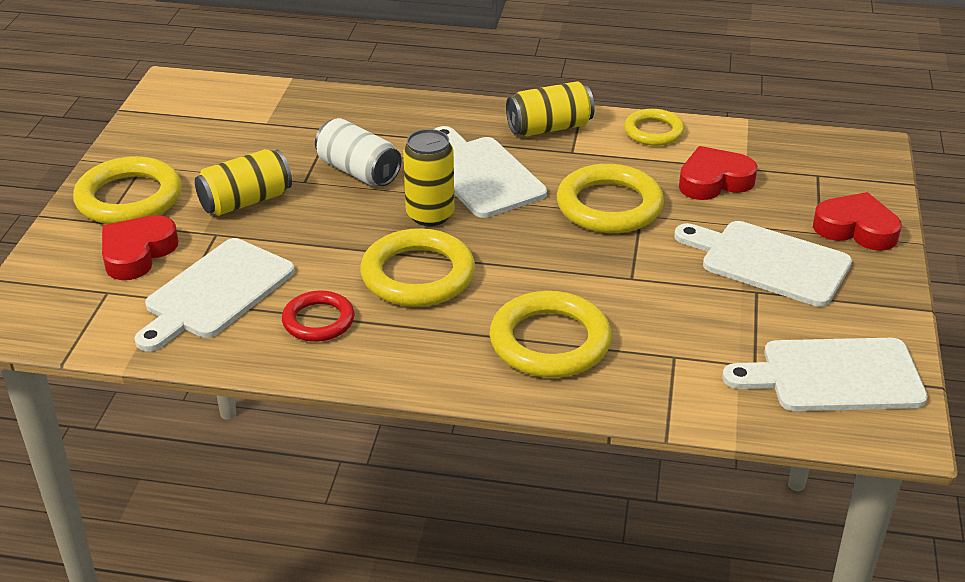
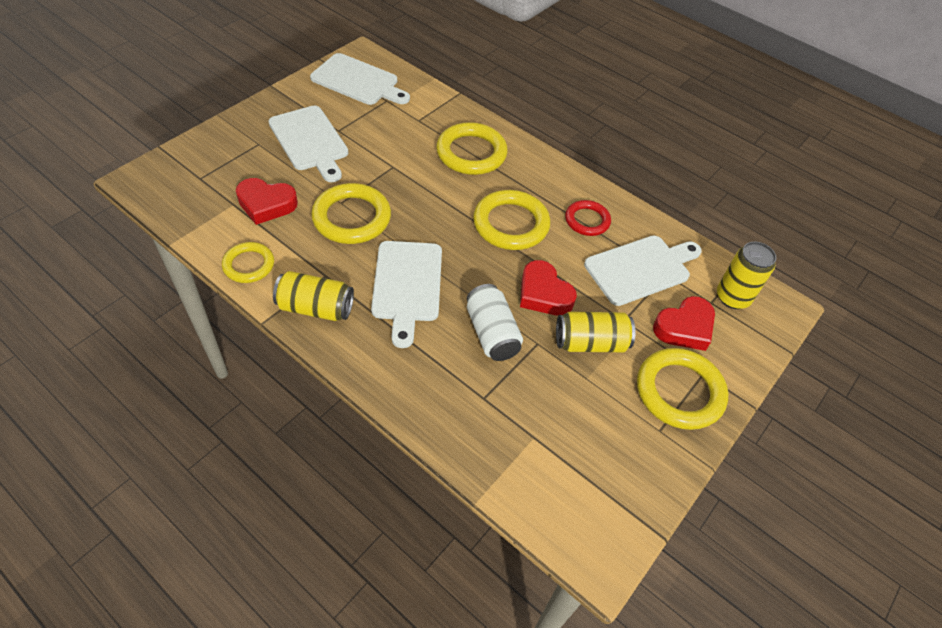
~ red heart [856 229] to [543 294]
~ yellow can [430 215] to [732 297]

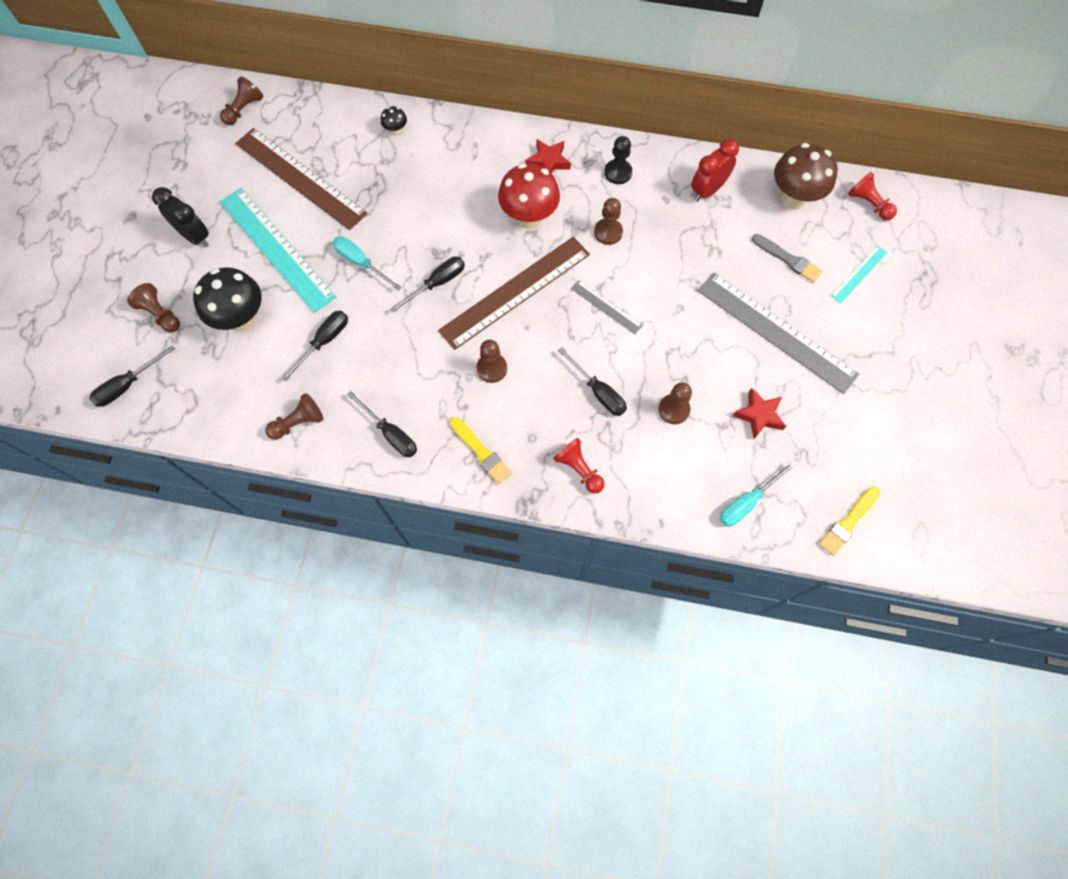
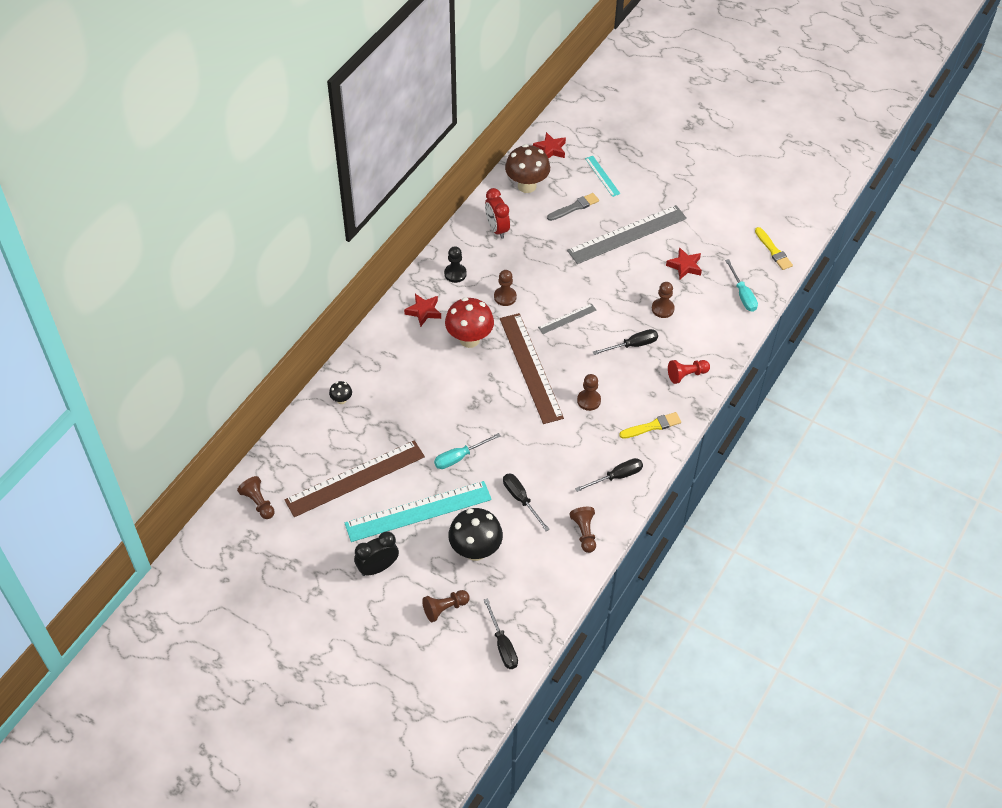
~ red pawn [868 204] to red star [550 149]
- black screwdriver [437 283]

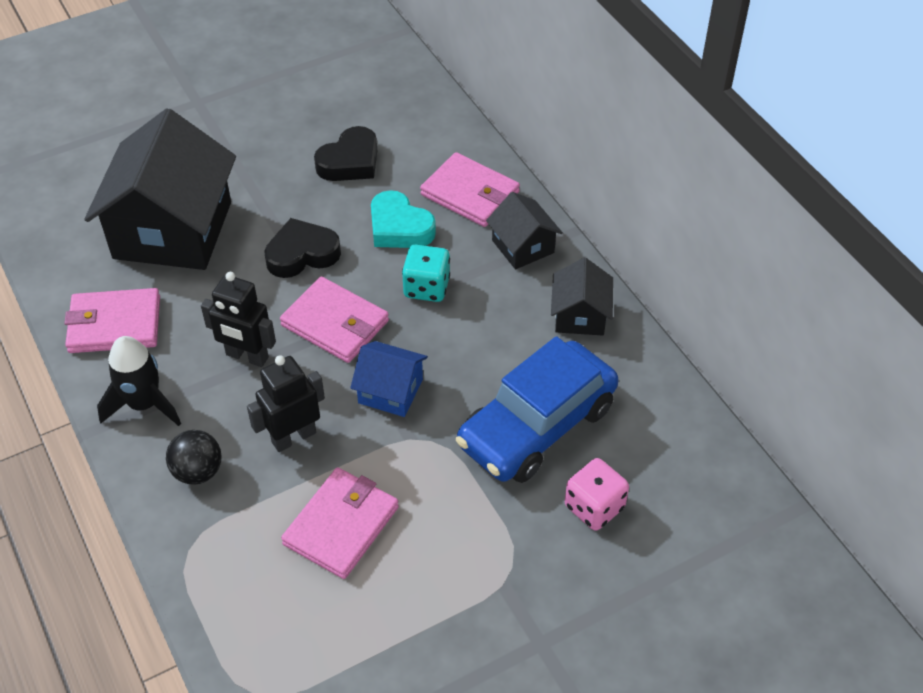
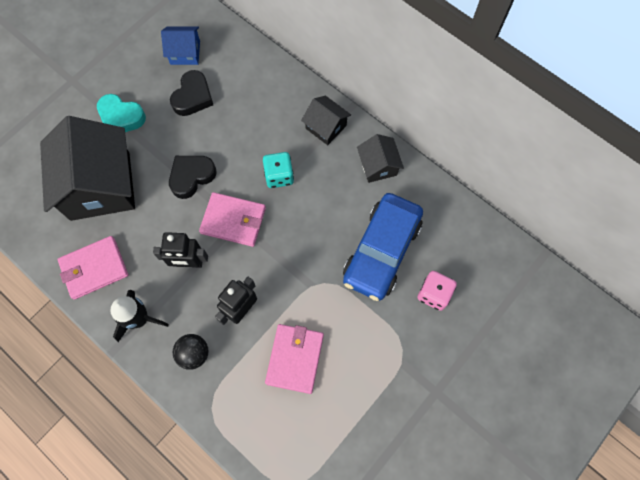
~ turquoise heart [399 227] to [121 117]
~ blue house [390 391] to [185 52]
- pink wallet [470 194]

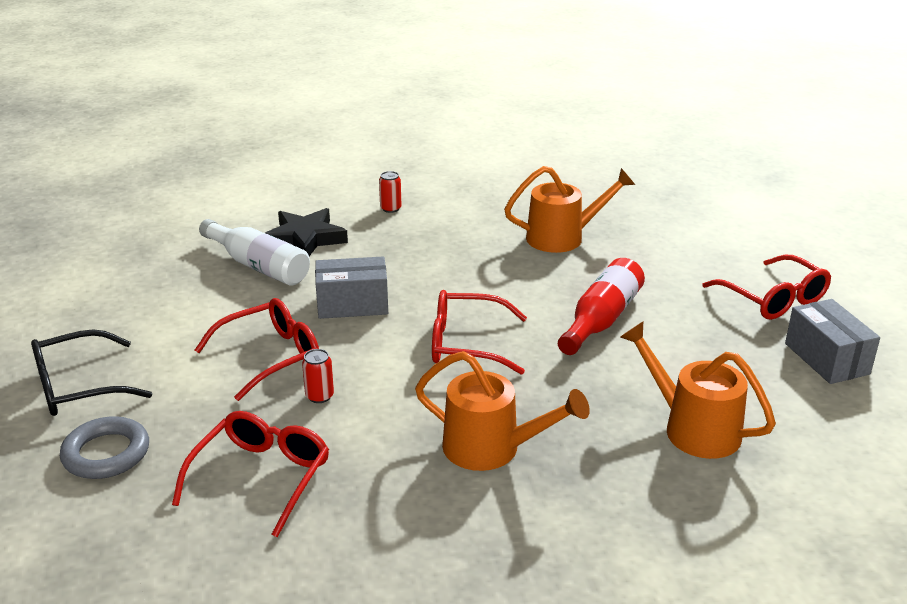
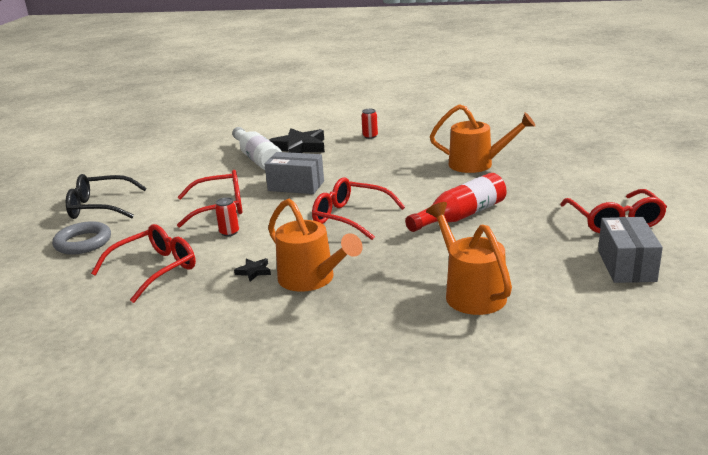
+ black star [254 271]

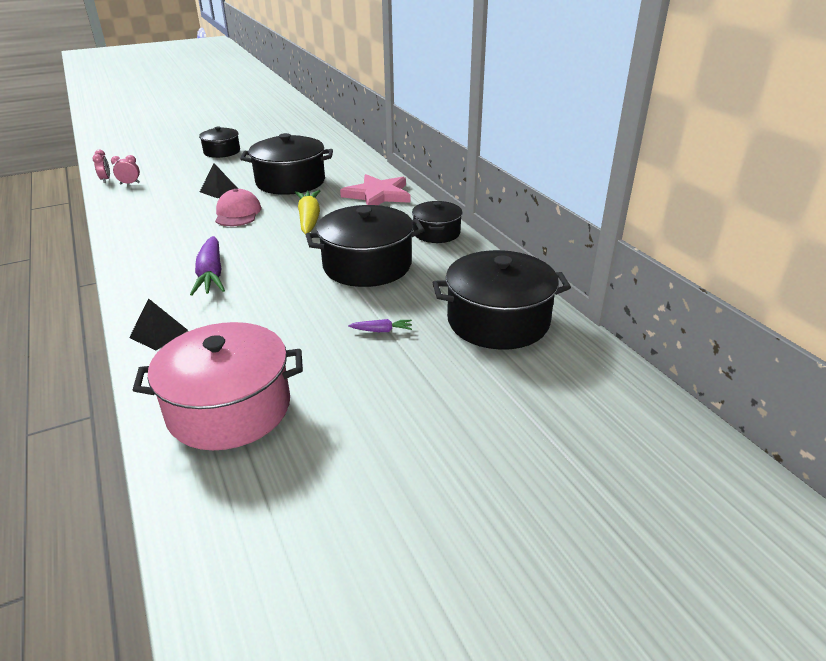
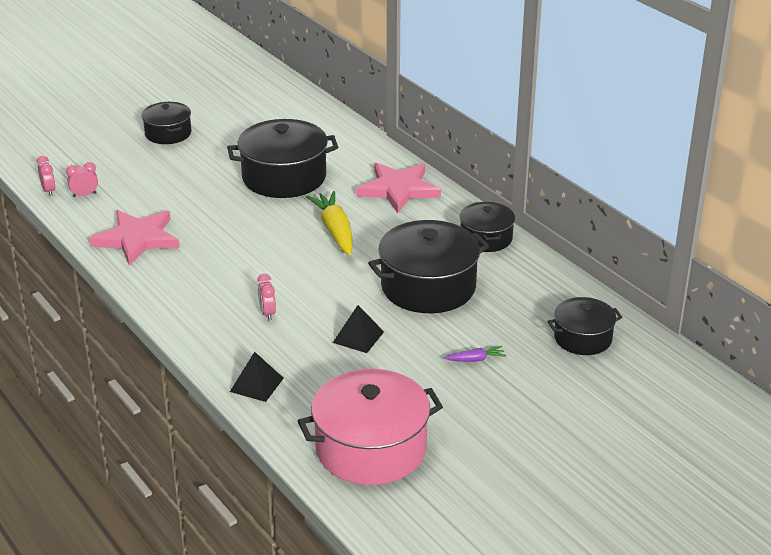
+ pink star [137 239]
~ purple carrot [211 275] to pink clock [267 313]
~ black pyramid [219 190] to [358 337]
~ black pot [498 321] = [583 338] x0.58
- pink cap [238 213]

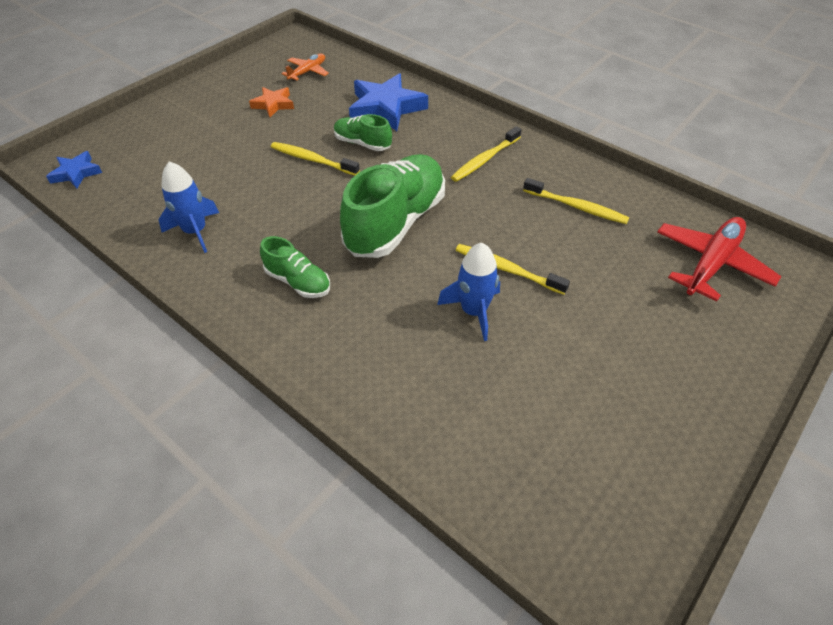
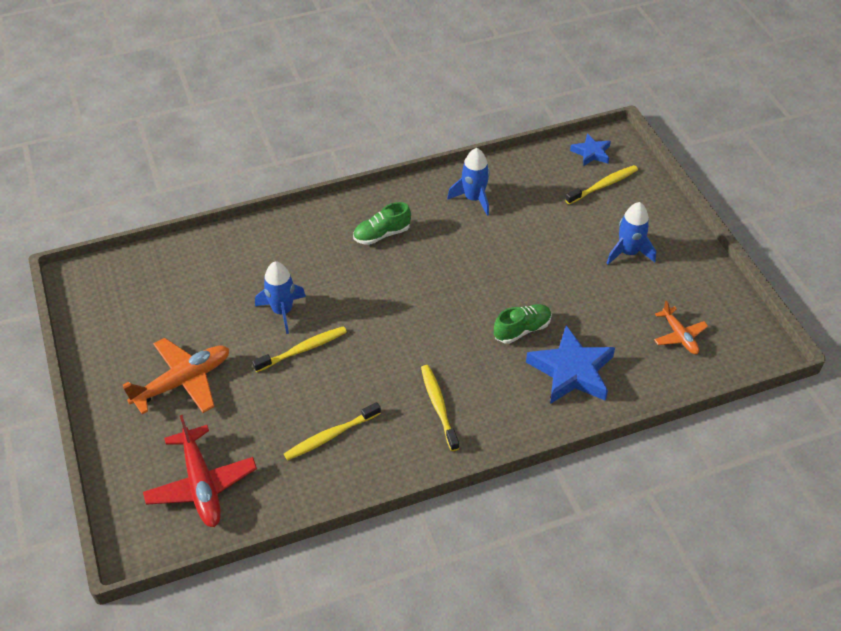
+ orange plane [183 381]
~ yellow toothbrush [312 160] to [603 185]
+ blue rocket [628 252]
- orange star [273 104]
- green shoe [396 222]

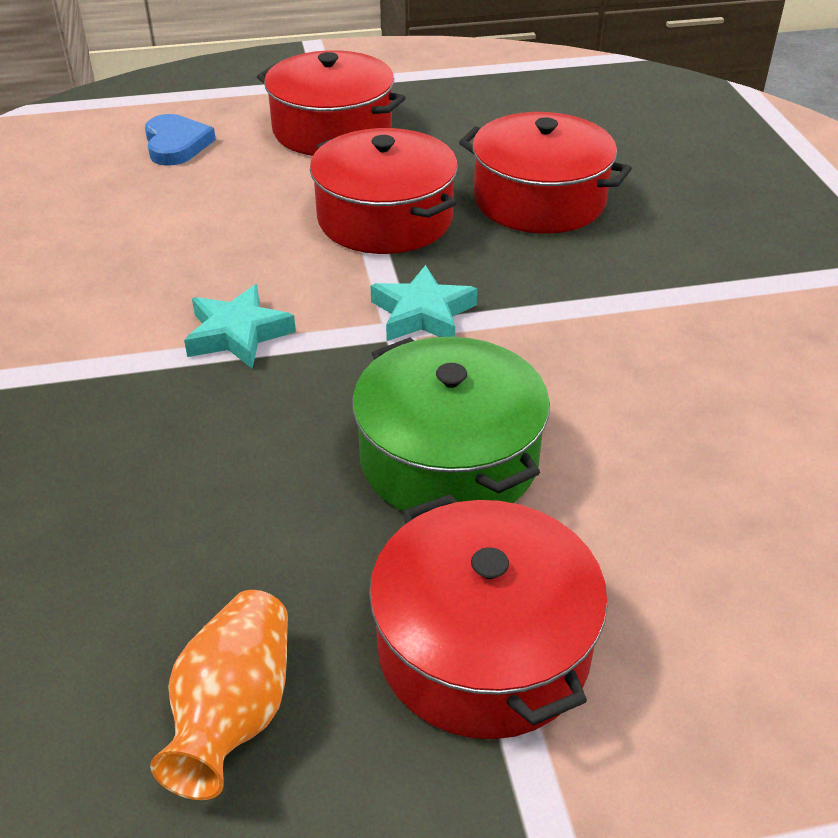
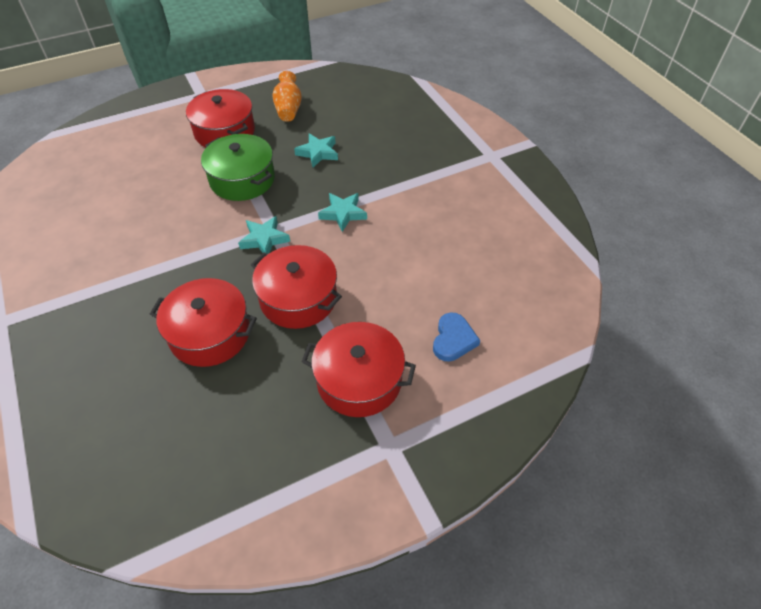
+ turquoise star [318 153]
~ blue heart [176 144] = [453 339] 135 degrees counterclockwise

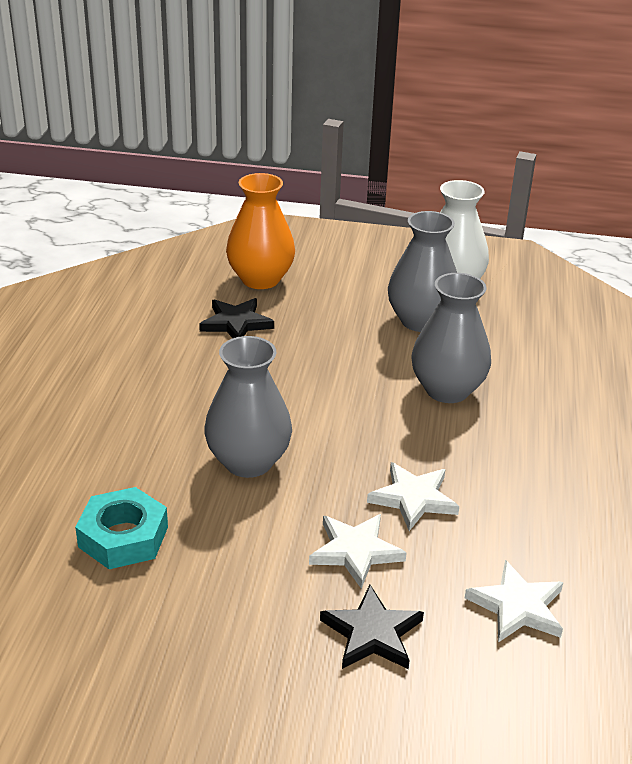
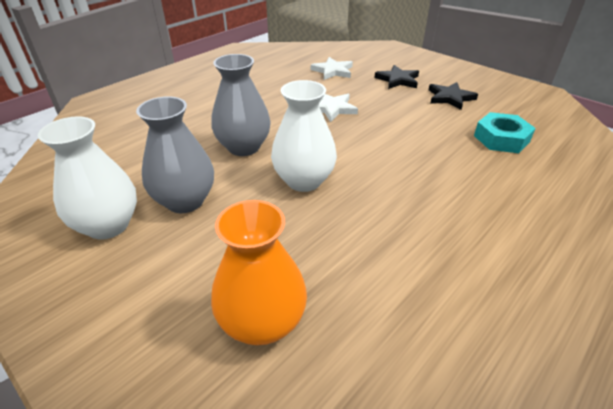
+ white vase [304 181]
~ black star [236 323] to [450 98]
- grey vase [248 462]
- white star [355 551]

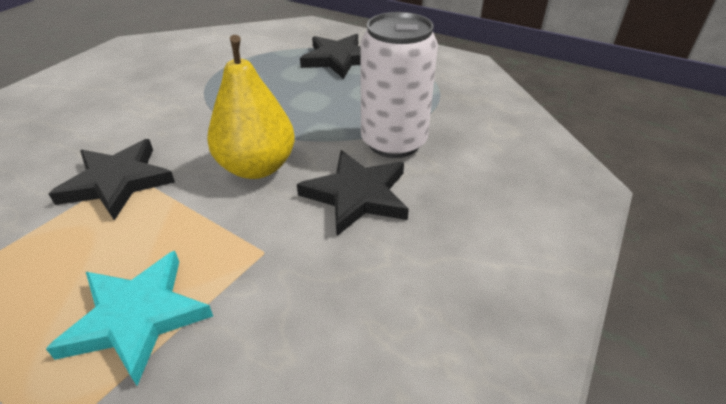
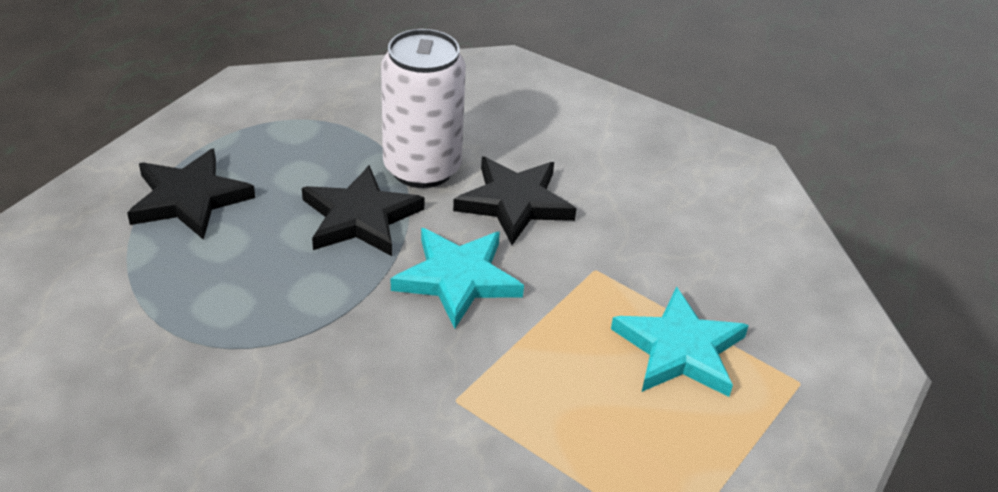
~ black star [117 182] to [360 217]
~ yellow pear [257 167] to turquoise star [457 279]

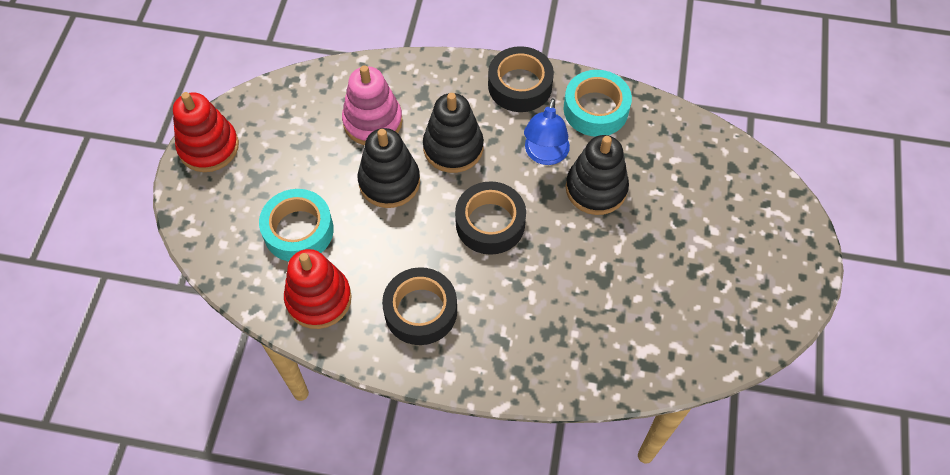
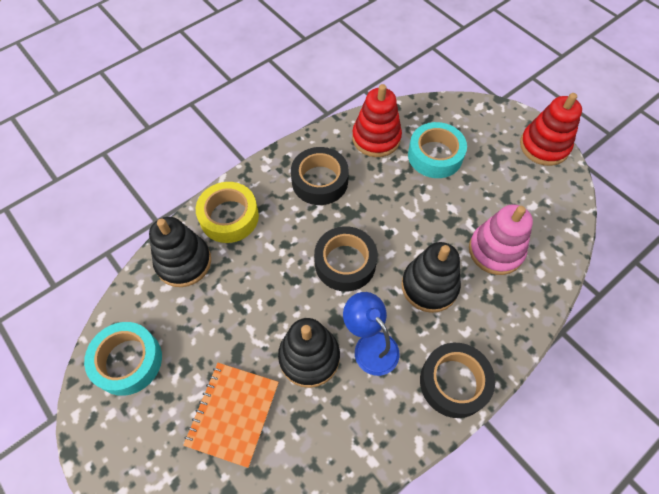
~ turquoise tape [596 109] to [128 361]
~ black stacking toy [389 182] to [183 262]
+ orange notebook [233 414]
+ yellow tape [229 217]

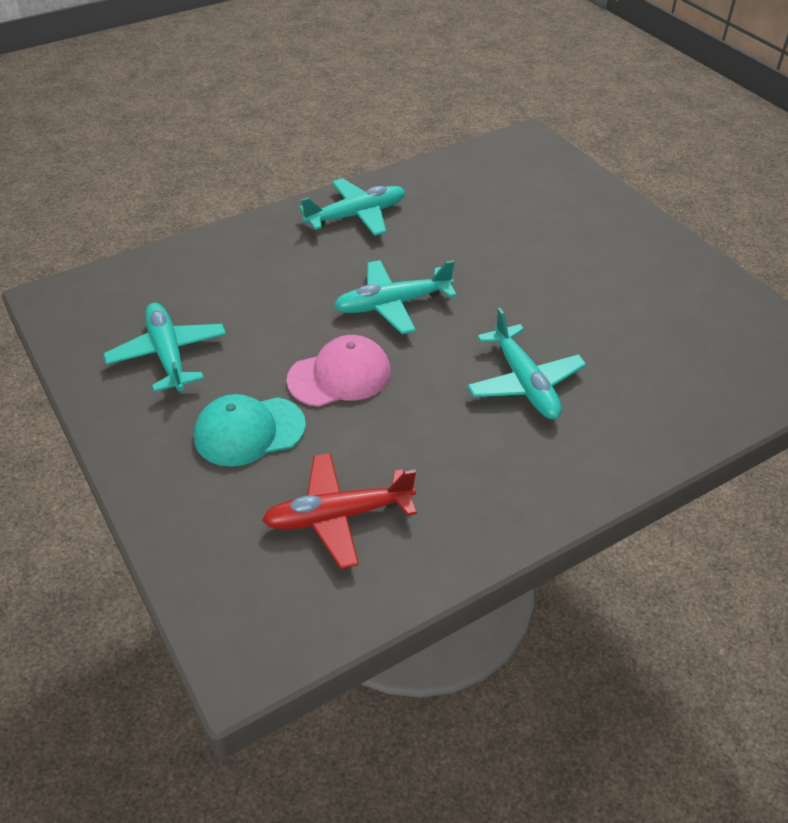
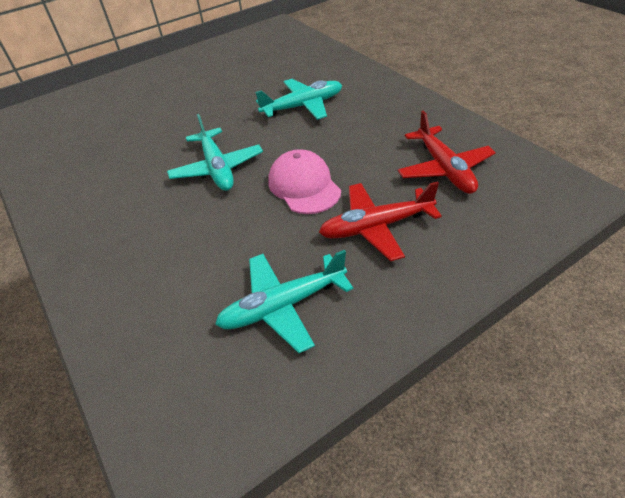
~ turquoise cap [249 431] to red plane [376 227]
- turquoise plane [357 215]

